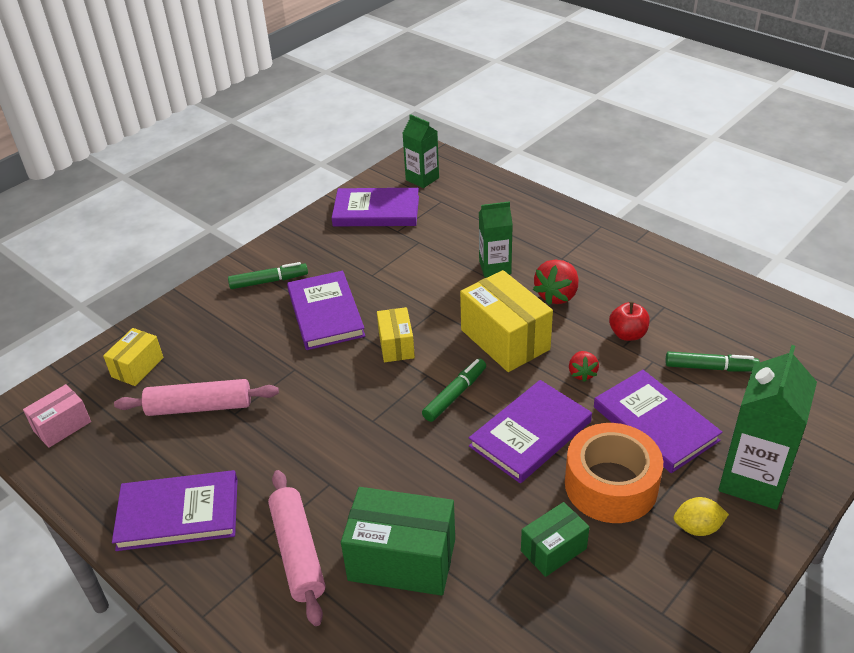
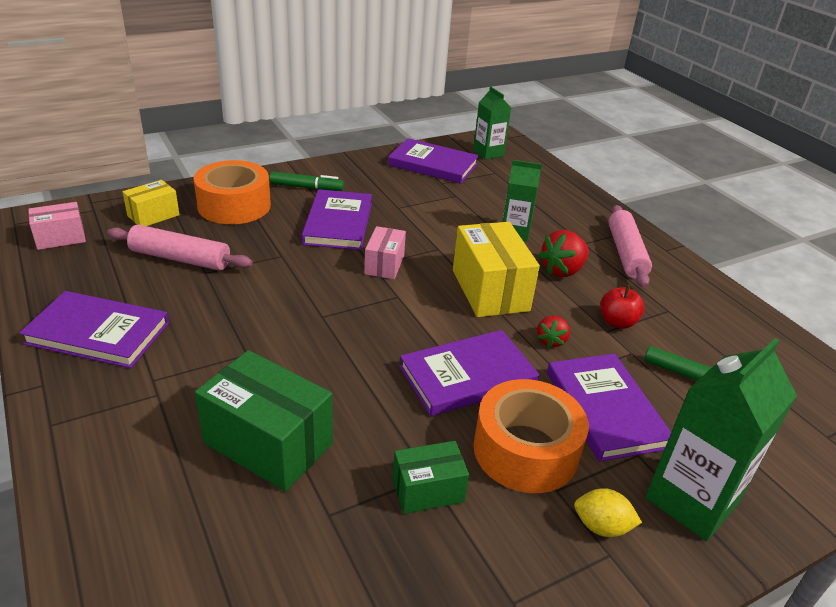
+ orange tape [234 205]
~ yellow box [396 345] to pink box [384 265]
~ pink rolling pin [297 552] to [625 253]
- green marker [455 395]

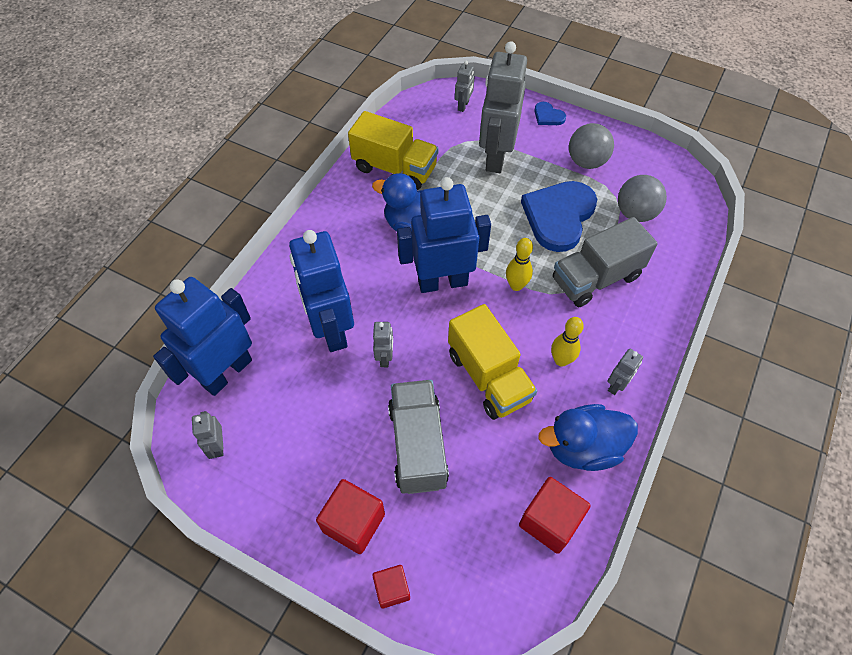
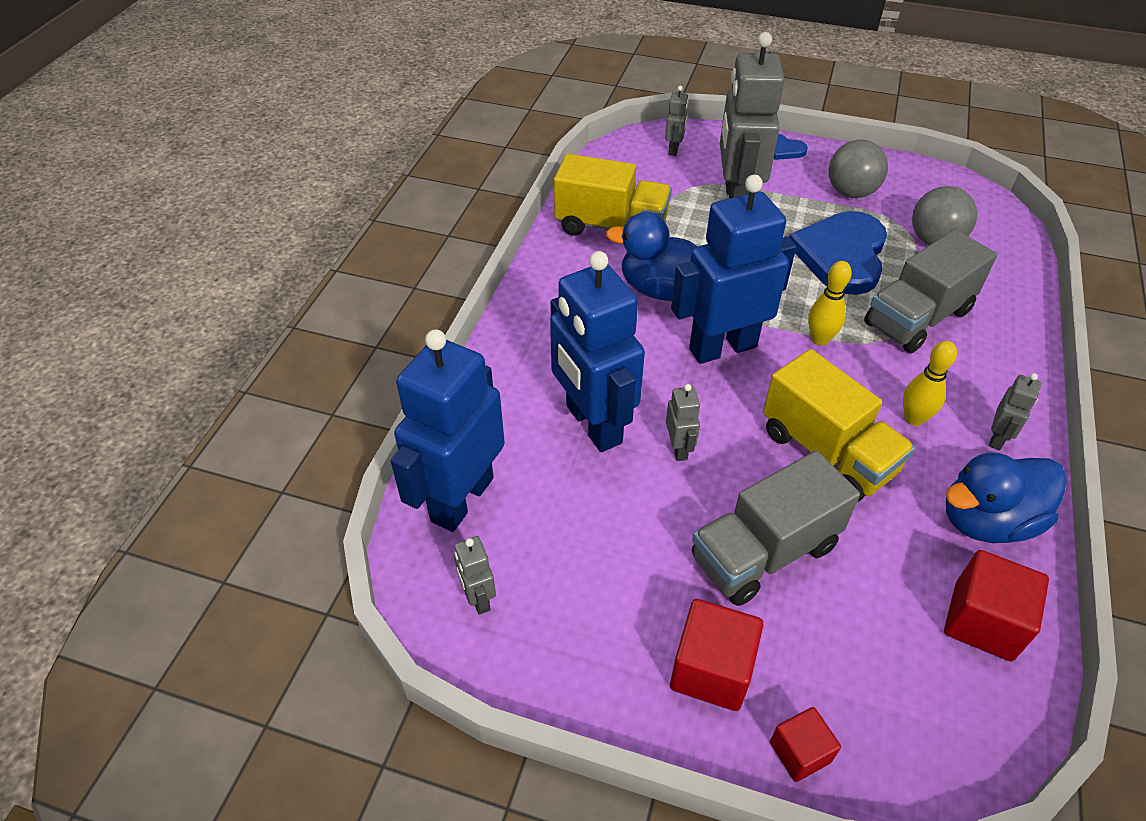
~ grey truck [417 445] = [764 552] 105 degrees counterclockwise

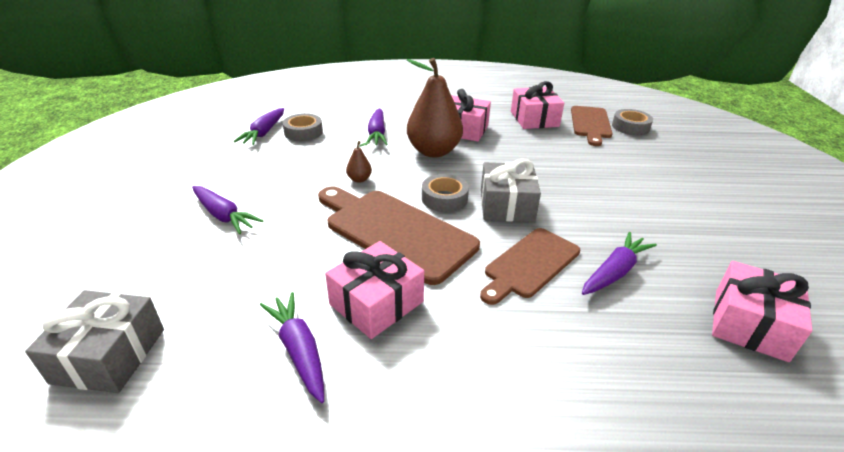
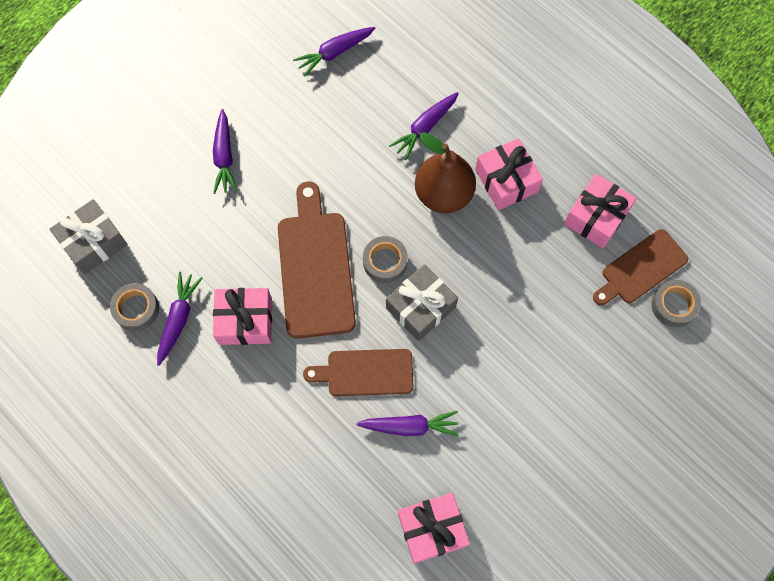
~ grey tape [303 132] to [136 309]
- brown pear [359 179]

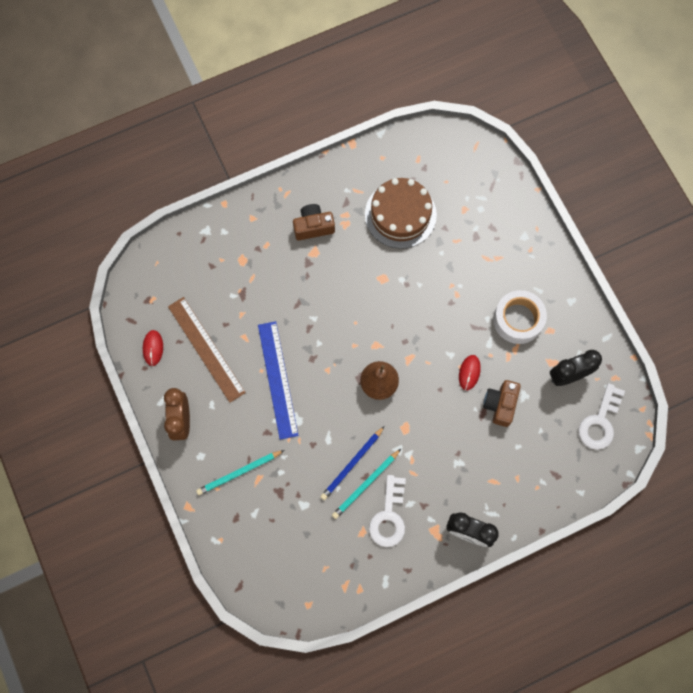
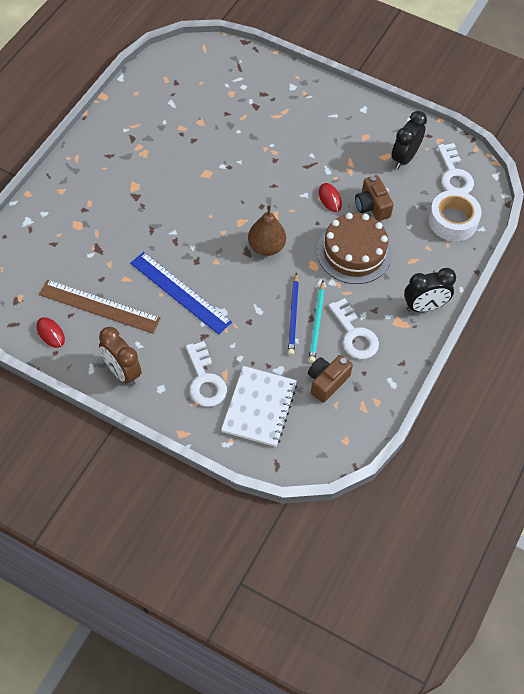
~ turquoise pencil [239 473] to white key [205 380]
+ white notebook [259 407]
~ brown camera [313 226] to [327 382]
~ brown cake [400 214] to [354 252]
~ white tape [518 319] to [452 221]

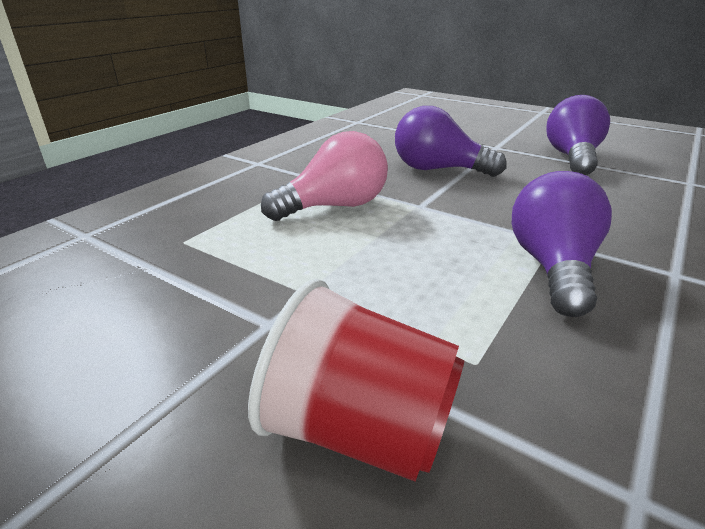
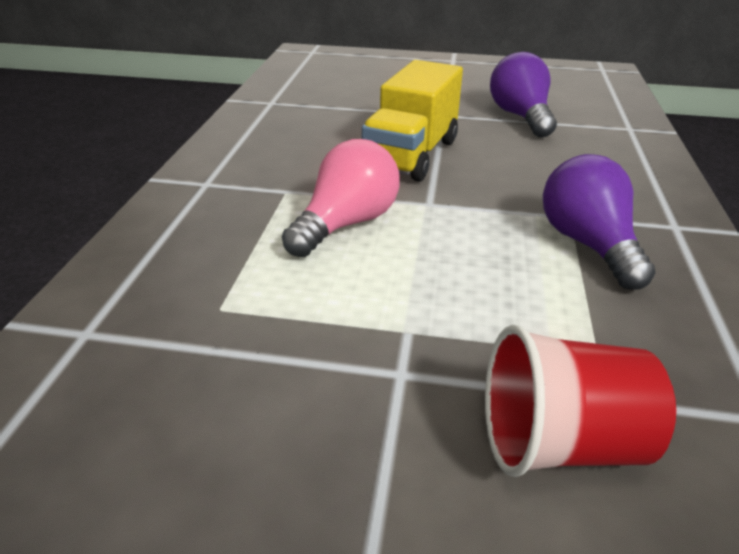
~ purple light bulb [438 170] to yellow truck [411 155]

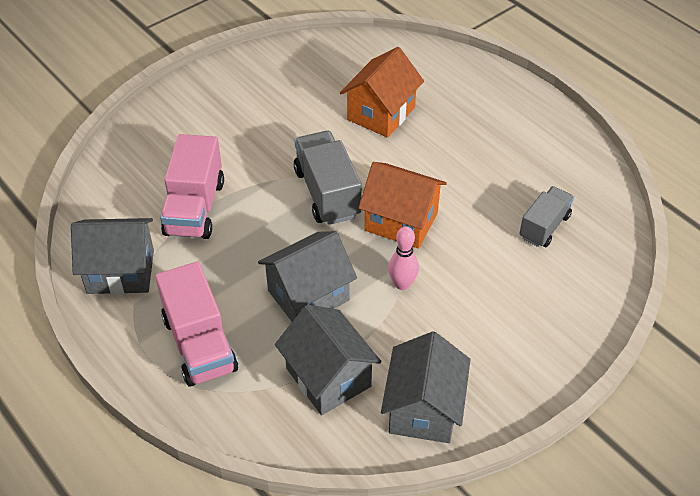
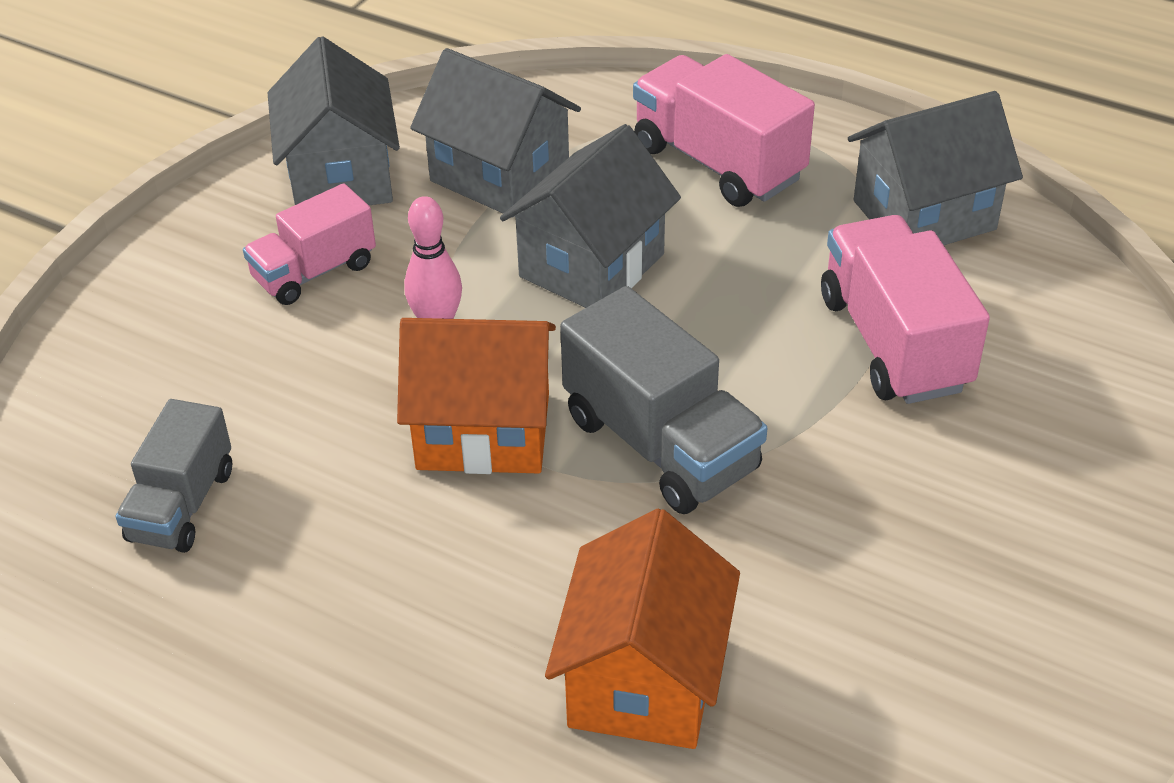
+ pink truck [314 272]

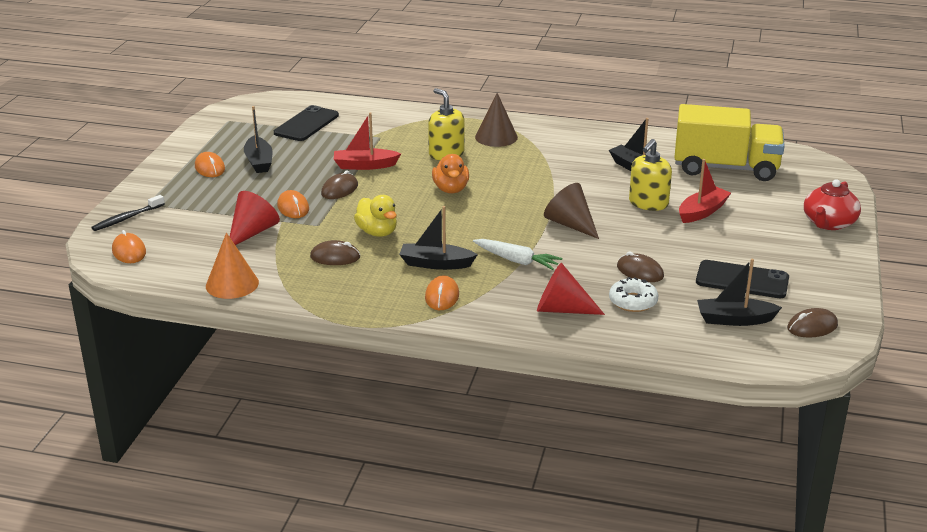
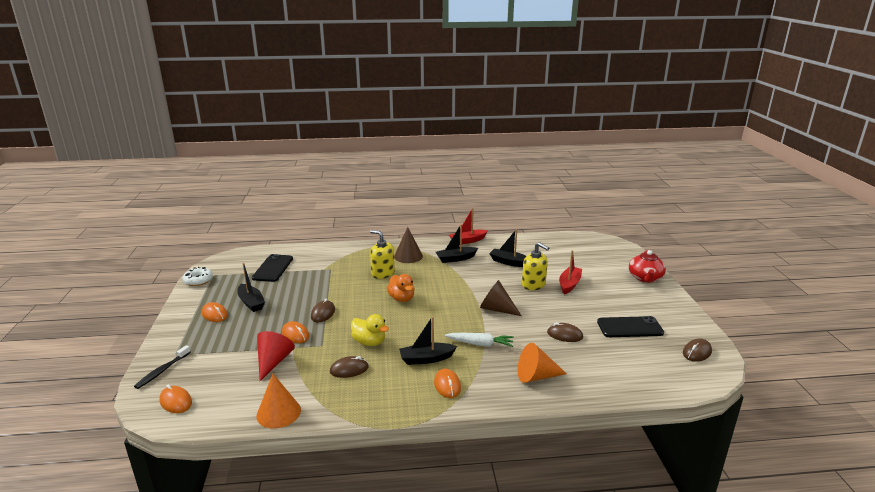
~ white donut [633 301] to [198 280]
~ black boat [734 320] to [456 259]
~ red boat [365 165] to [467 241]
~ red cone [562 309] to orange cone [536 376]
~ yellow soap dispenser [648 203] = [533 285] 60 degrees counterclockwise
- yellow truck [725 168]

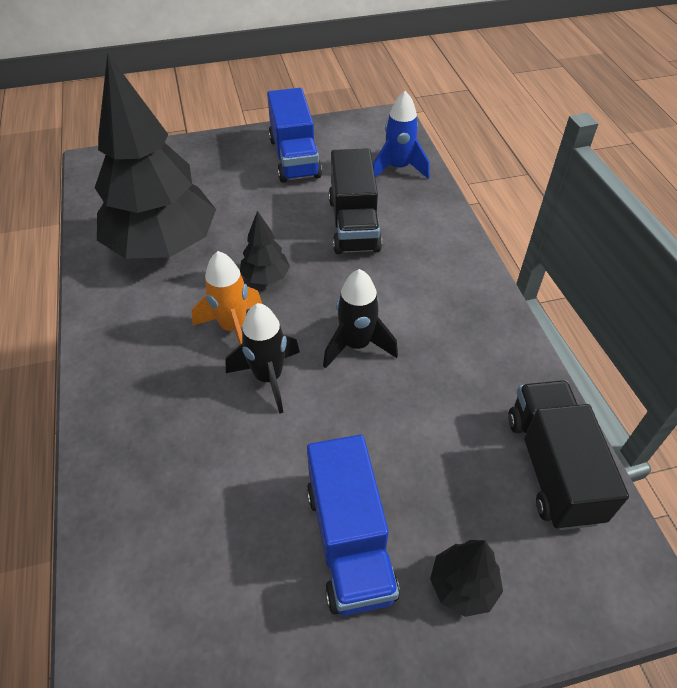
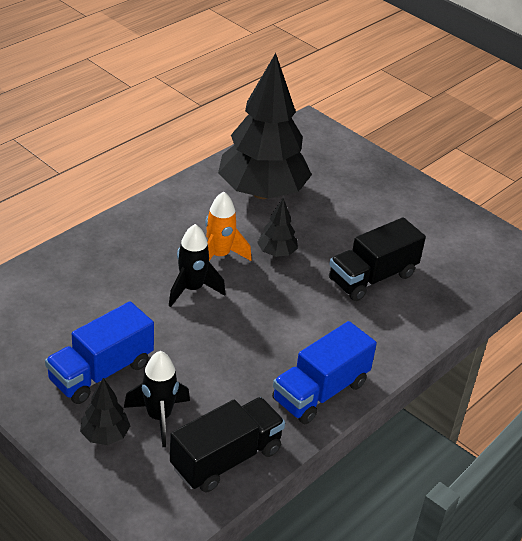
~ black rocket [356 345] to [159 417]
~ blue truck [294 157] to [320 391]
- blue rocket [398 168]

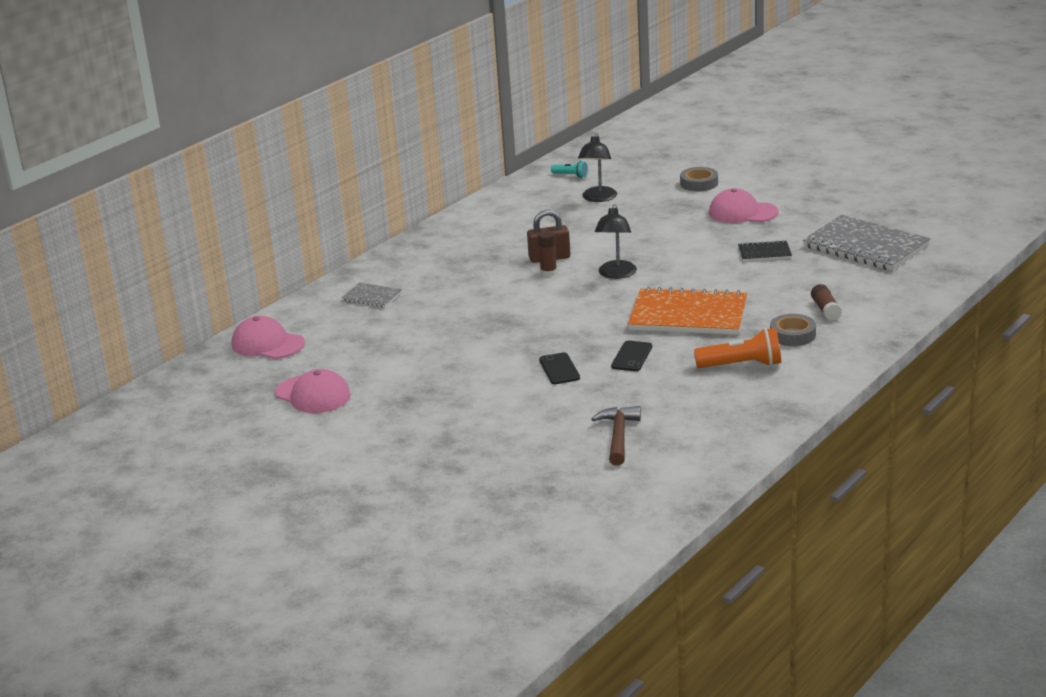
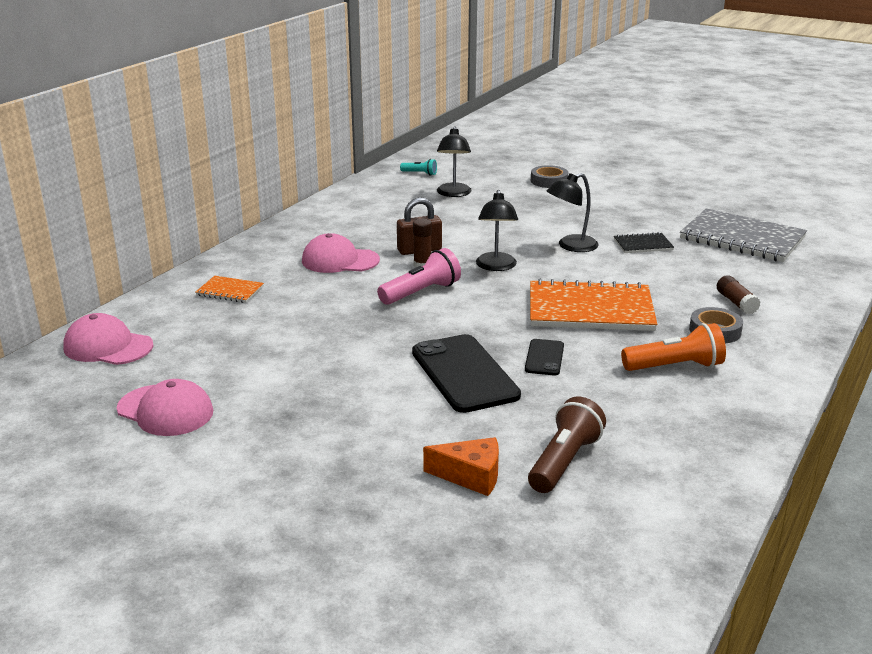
~ grey notebook [372 296] to orange notebook [230 291]
~ pink cap [742 212] to [340 261]
+ pink flashlight [421 293]
~ black phone [559 369] = [464 374] x1.98
+ orange cheese [471 476]
~ brown hammer [618 436] to brown flashlight [564 462]
+ black lamp [571 246]

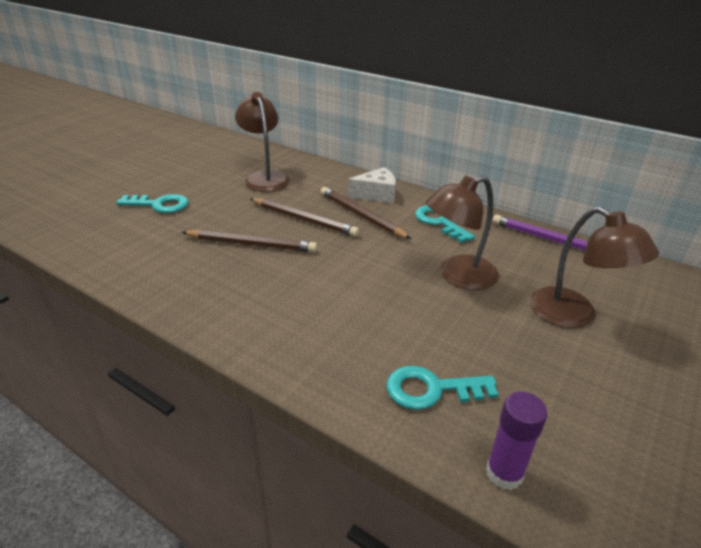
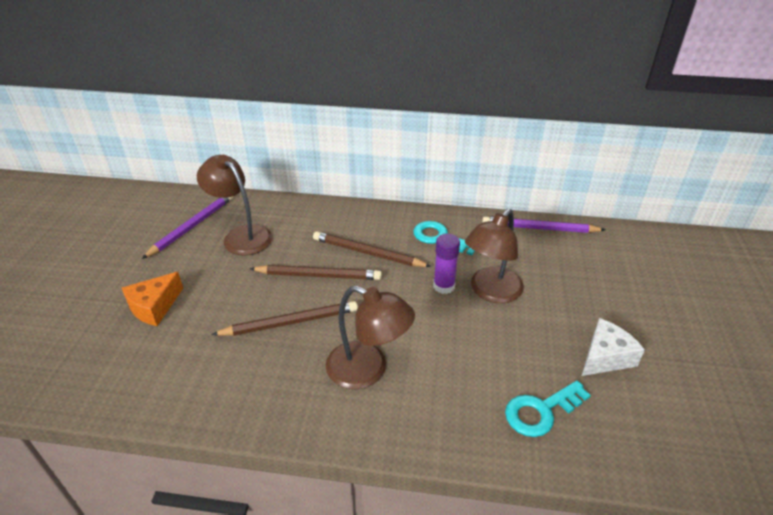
~ turquoise key [159 205] to orange cheese [154 307]
+ purple pencil [192 226]
~ brown lamp [574 315] to [368 370]
~ purple glue stick [504 473] to [444 286]
~ white cheese [377 194] to [605 357]

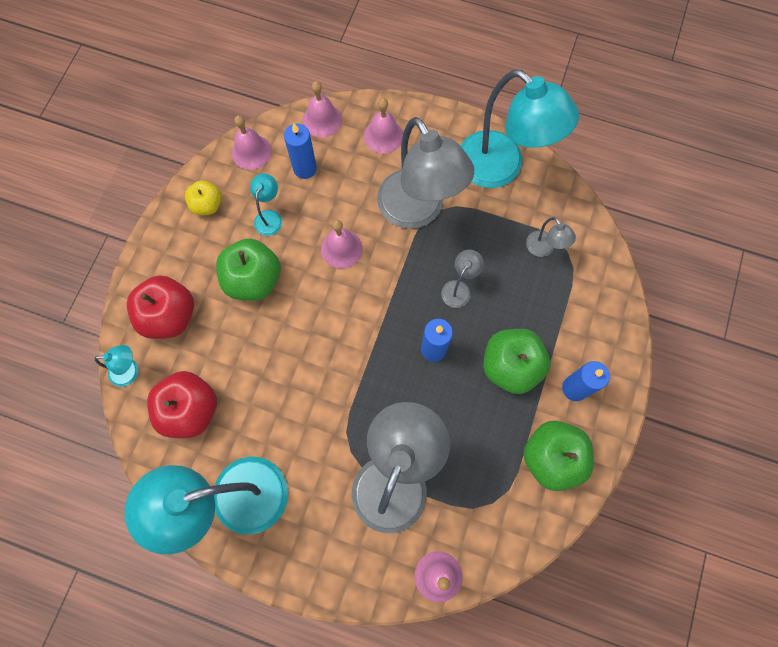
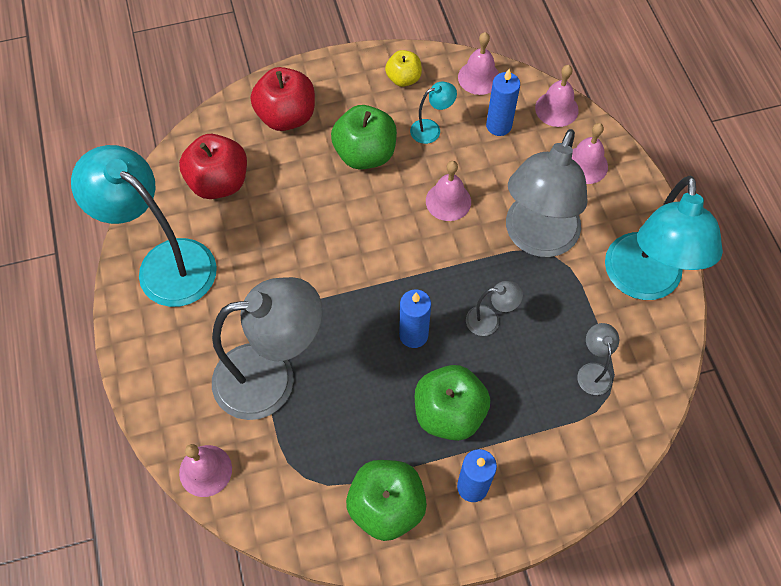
~ grey lamp [543 249] = [593 371] 150 degrees clockwise
- turquoise lamp [130 371]

